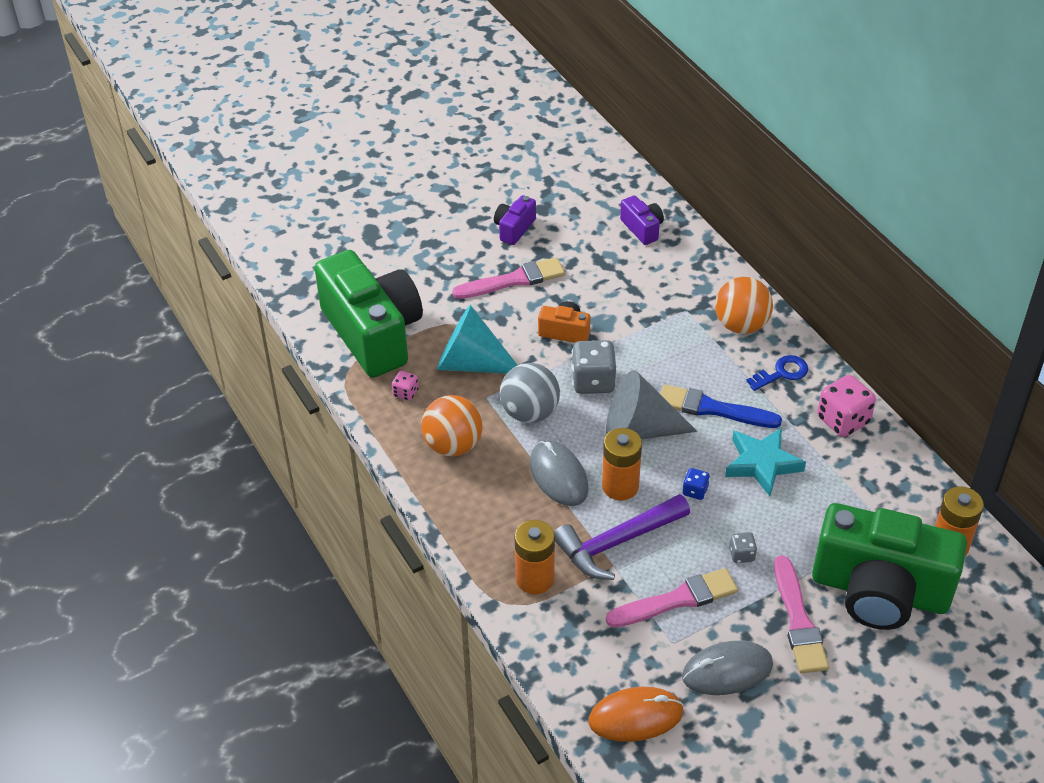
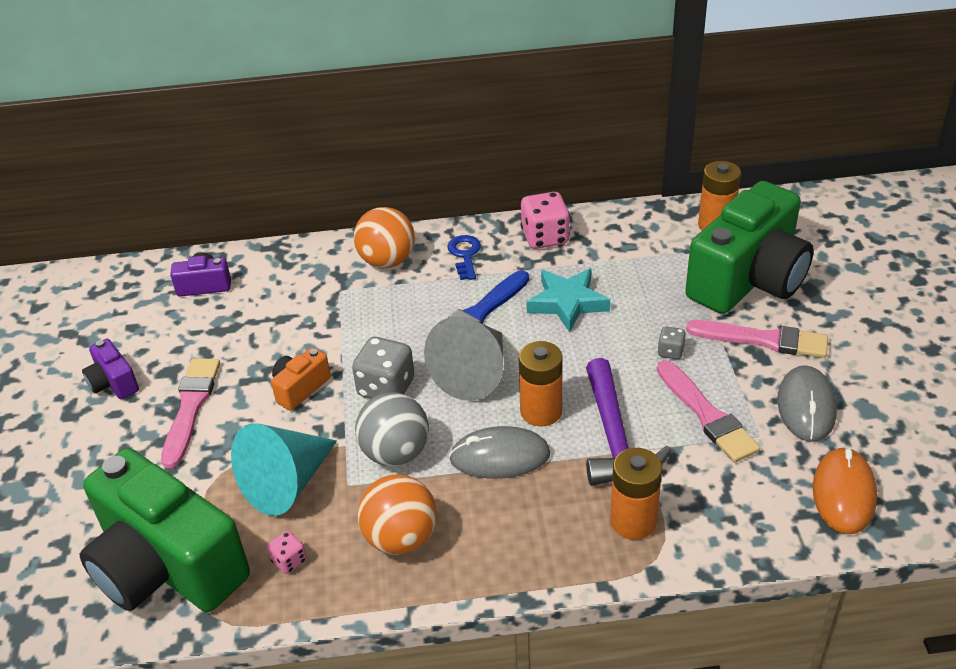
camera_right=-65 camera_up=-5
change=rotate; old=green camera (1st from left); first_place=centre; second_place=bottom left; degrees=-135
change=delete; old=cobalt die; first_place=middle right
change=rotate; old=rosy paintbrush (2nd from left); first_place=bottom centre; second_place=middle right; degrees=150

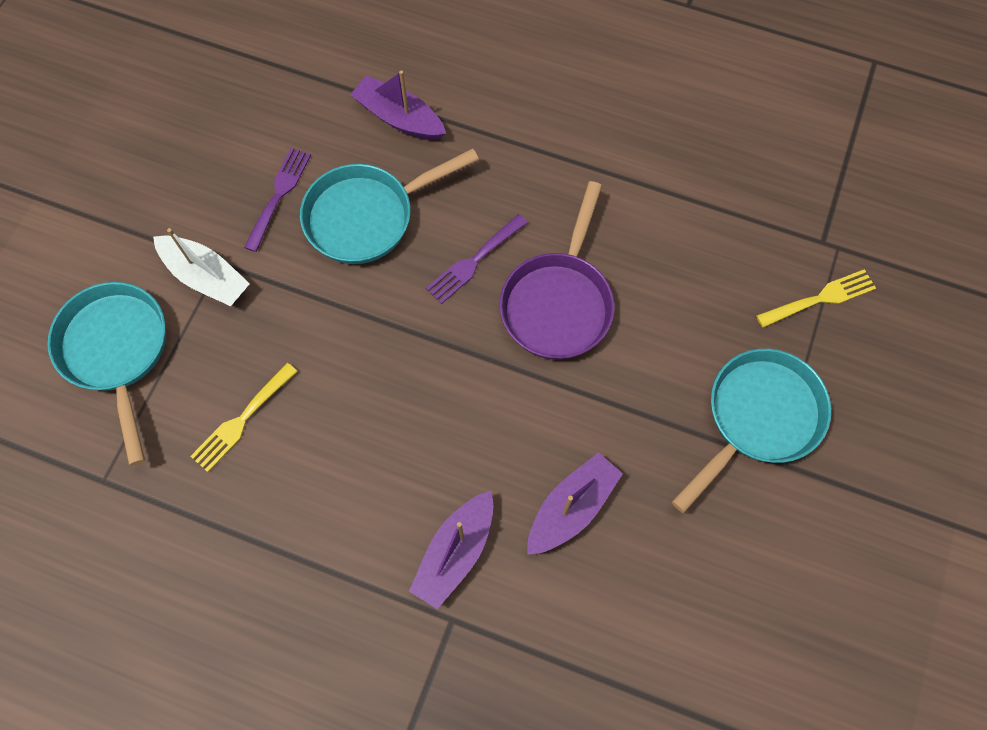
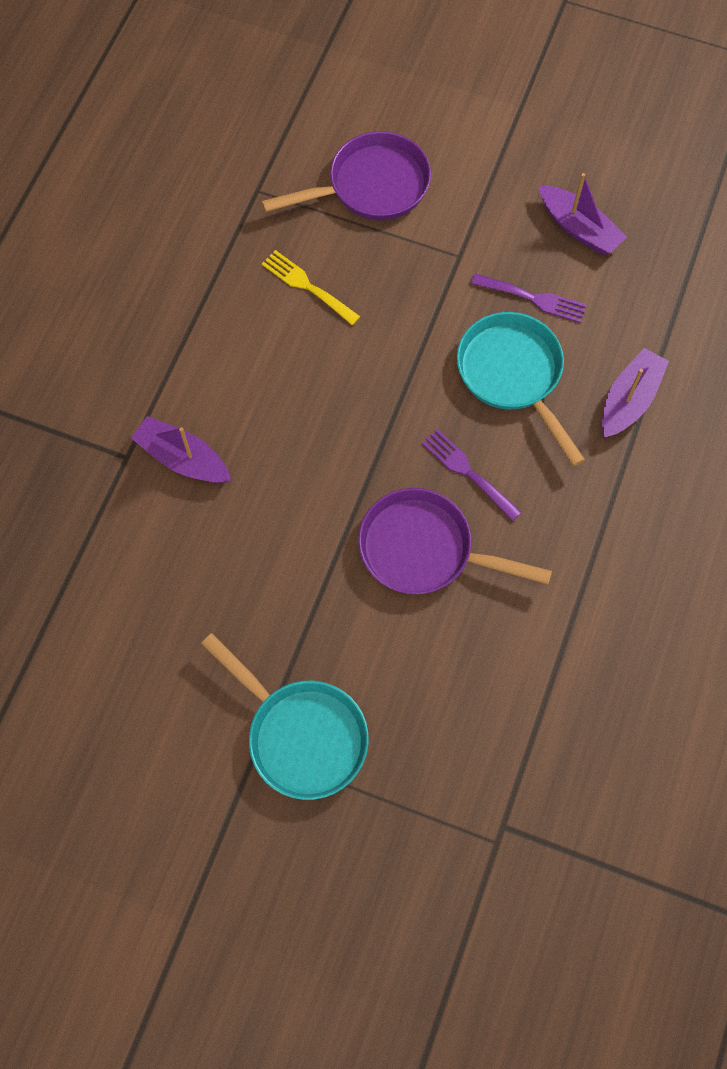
camera_right=90 camera_up=0
change=delete; old=white toy boat; first_place=middle left
change=delete; old=yellow dinner fork (2nd from left); first_place=middle right
change=recolor; old=teal pan (1st from left); new=purple pan (1st from left); first_place=middle left; second_place=top centre
change=move; old=purple toy boat (3rd from left in the first image); new=purple toy boat (2nd from left); first_place=bottom centre; second_place=top right

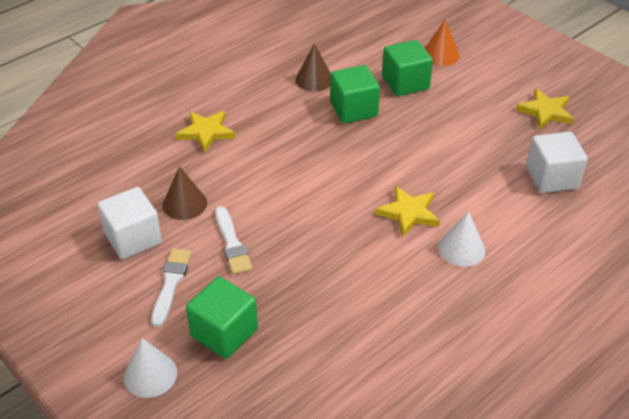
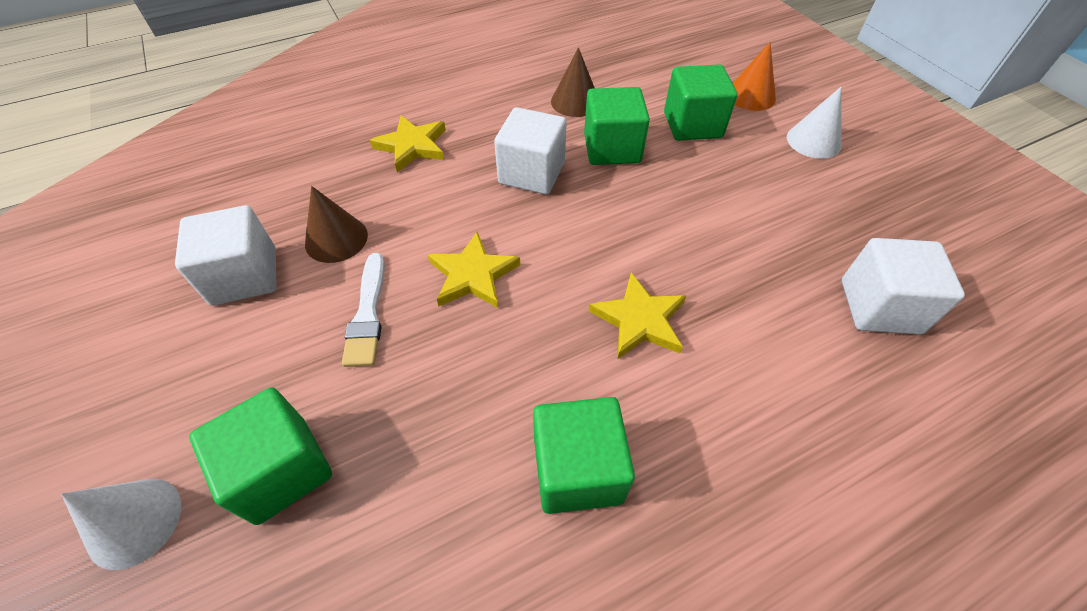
camera_right=15 camera_up=10
change=move; old=yellow star shape (3rd from left in the first image); new=yellow star shape (2nd from left); first_place=top right; second_place=centre
change=move; old=white cone (2nd from left); first_place=middle right; second_place=top right
change=delete; old=white paintbrush (1st from left); first_place=bottom left
change=insert; new=white block (2nd from left); second_place=top centre
change=insert; new=green block (2nd from left); second_place=bottom centre

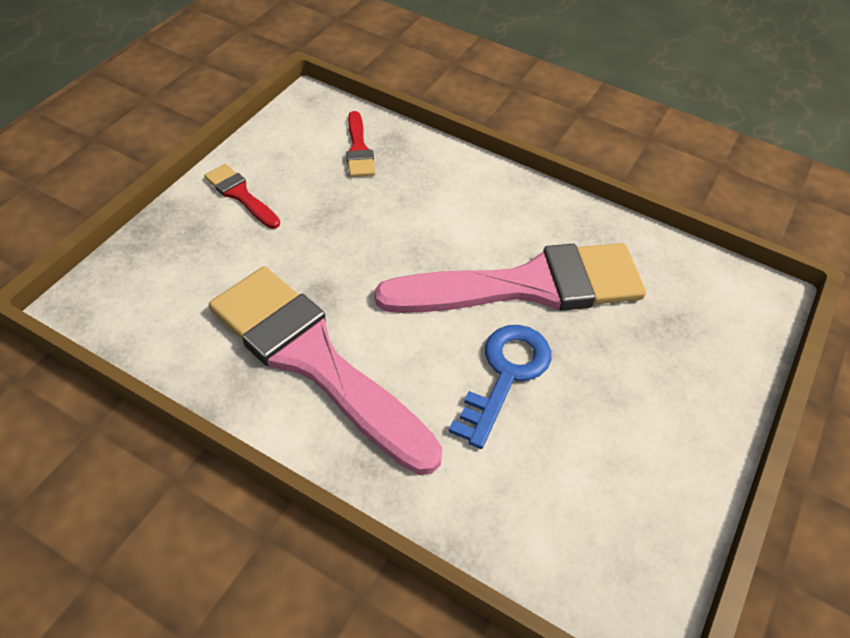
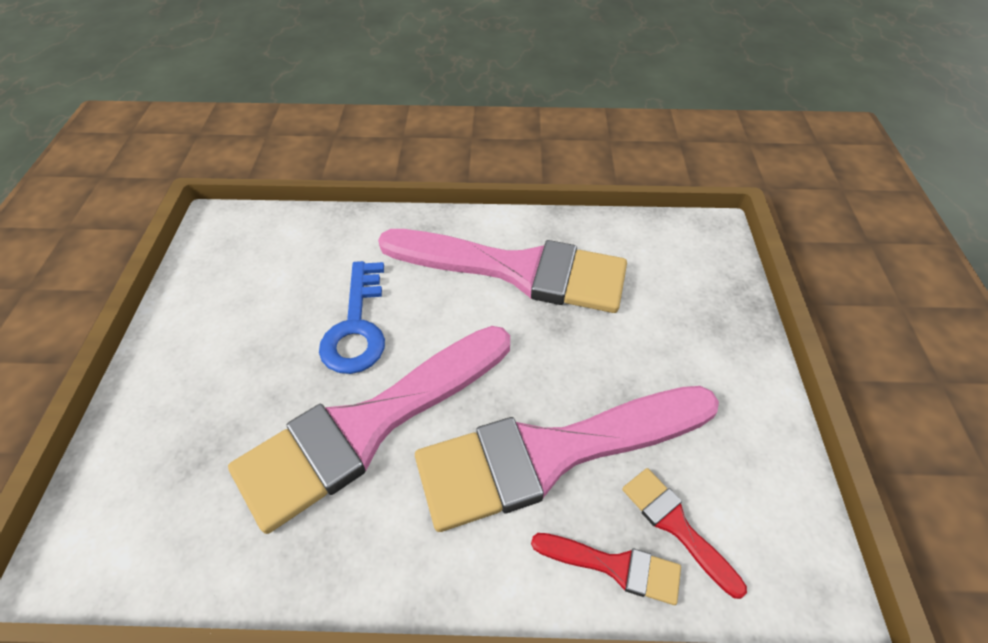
camera_right=155 camera_up=0
change=move; old=crimson paintbrush (1st from left); first_place=top left; second_place=bottom centre
change=insert; new=rosy paintbrush (3rd from left); second_place=bottom centre

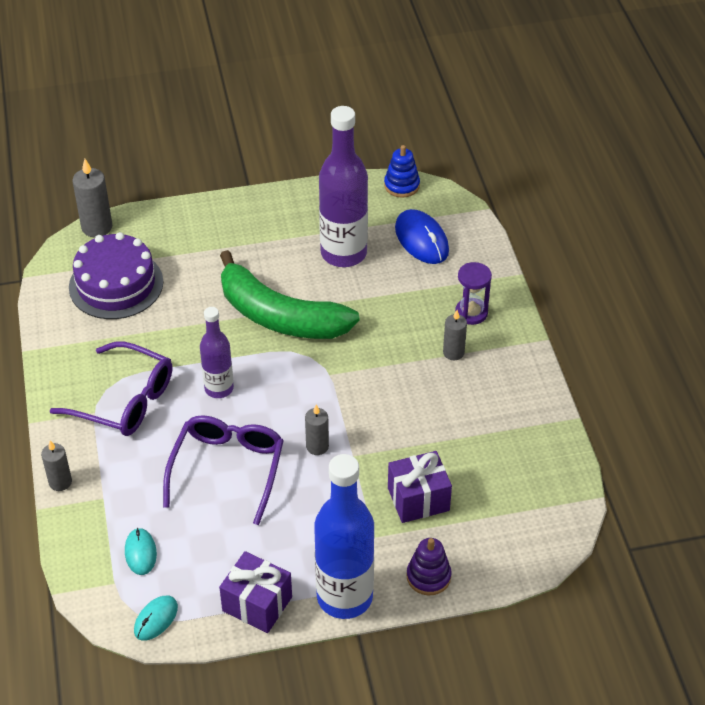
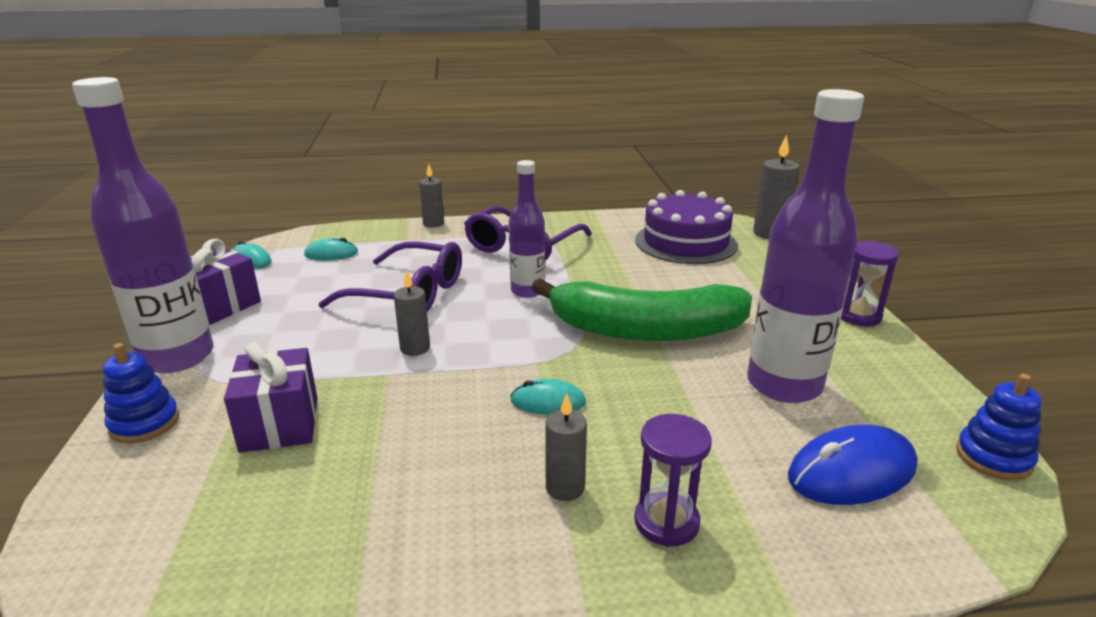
camera_right=95 camera_up=-20
change=rotate; old=green toy banana; first_place=centre; second_place=centre; degrees=-120
change=recolor; old=cobalt flask; new=purple flask (1st from left); first_place=bottom centre; second_place=middle left
change=recolor; old=purple stacking toy; new=cobalt stacking toy (1st from left); first_place=bottom centre; second_place=middle left
change=insert; new=purple sandglass (2nd from left); second_place=middle right
change=insert; new=teal mouse (3rd from left); second_place=centre

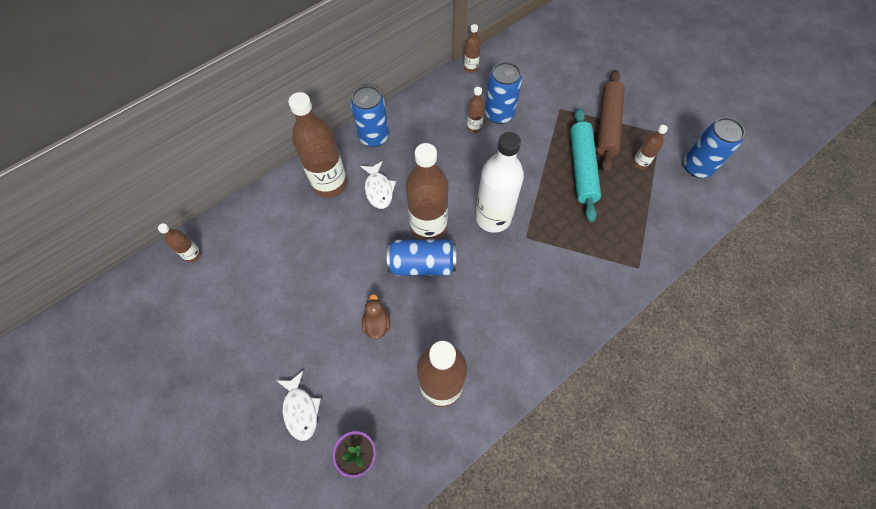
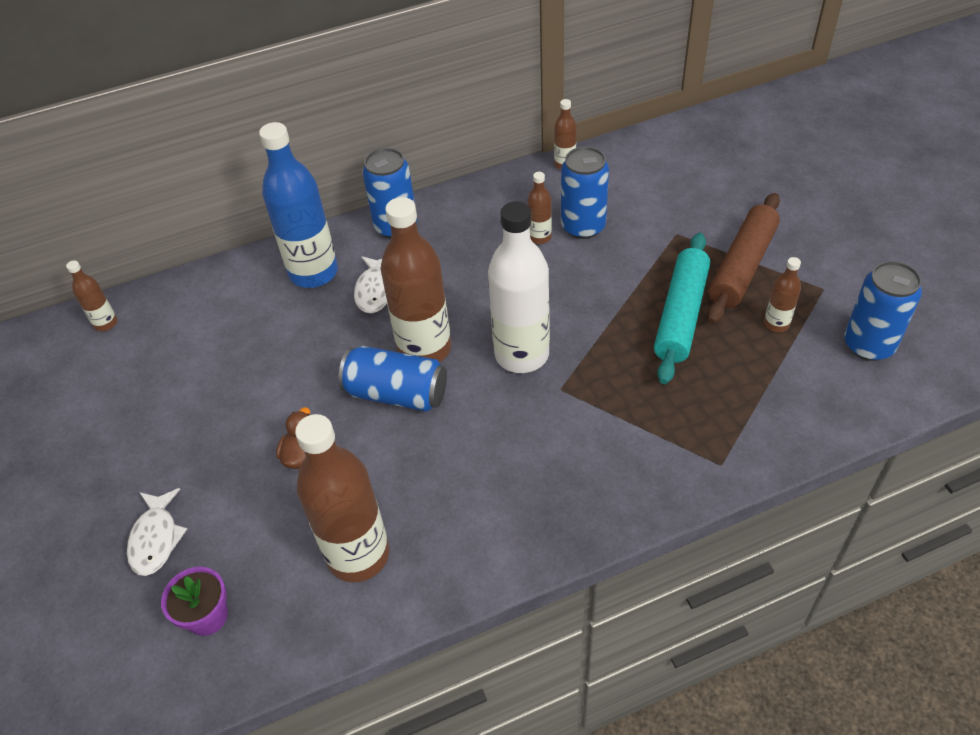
camera_right=20 camera_up=-15
change=recolor; old=brown flask (2nd from left); new=cobalt flask; first_place=top centre; second_place=top left

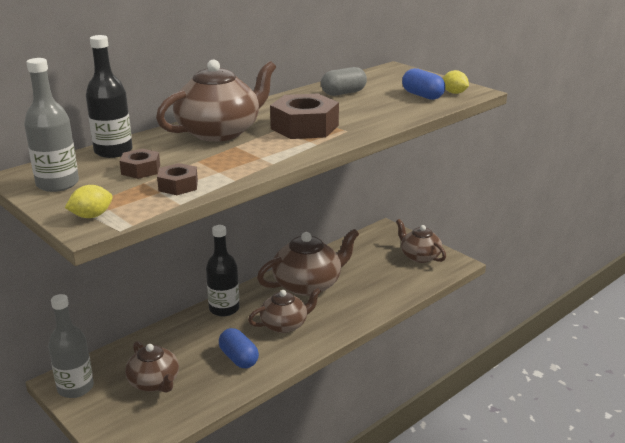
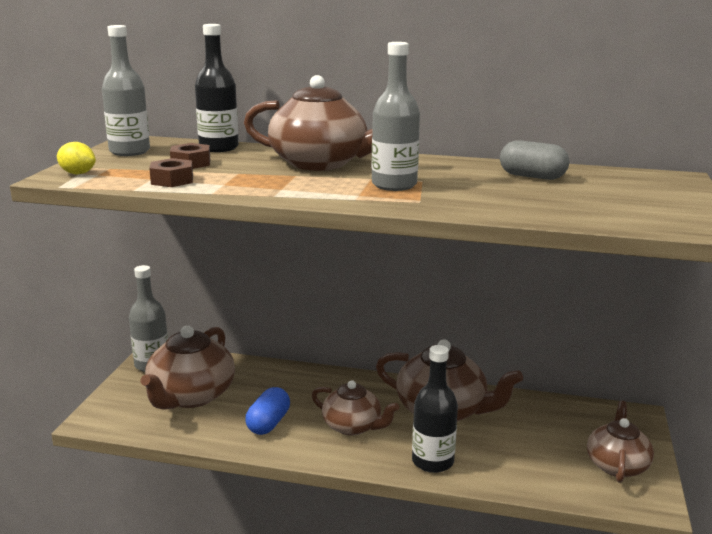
camera_right=55 camera_up=-5
change=delete; old=cobalt pill (2nd from left); first_place=top right
change=delete; old=yellow citrus fruit (2nd from left); first_place=top right
change=replace; old=brown hexagon nut (3rd from left); new=gray flask (3rd from left); first_place=top centre; second_place=top centre
change=move; old=jet-black flask (2nd from left); first_place=centre; second_place=bottom centre
change=resize; old=brown china teapot (1st from left); first_place=bottom left; second_place=bottom left; factor=1.57

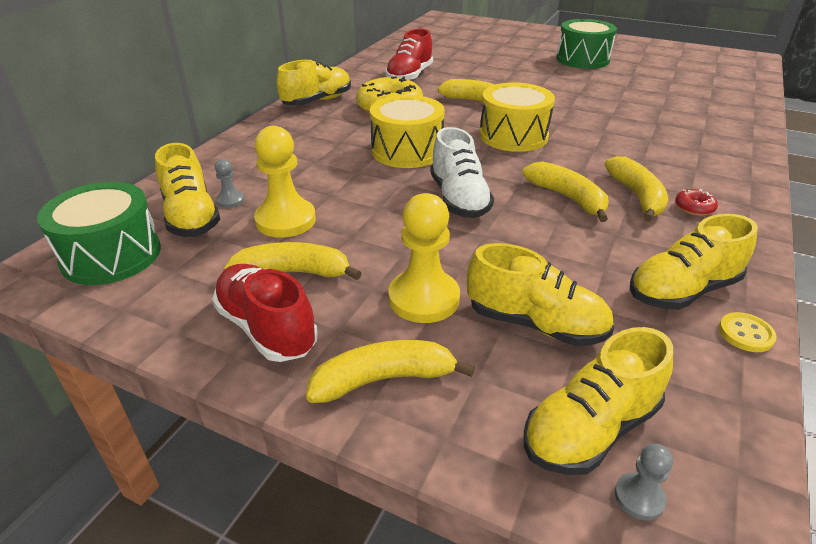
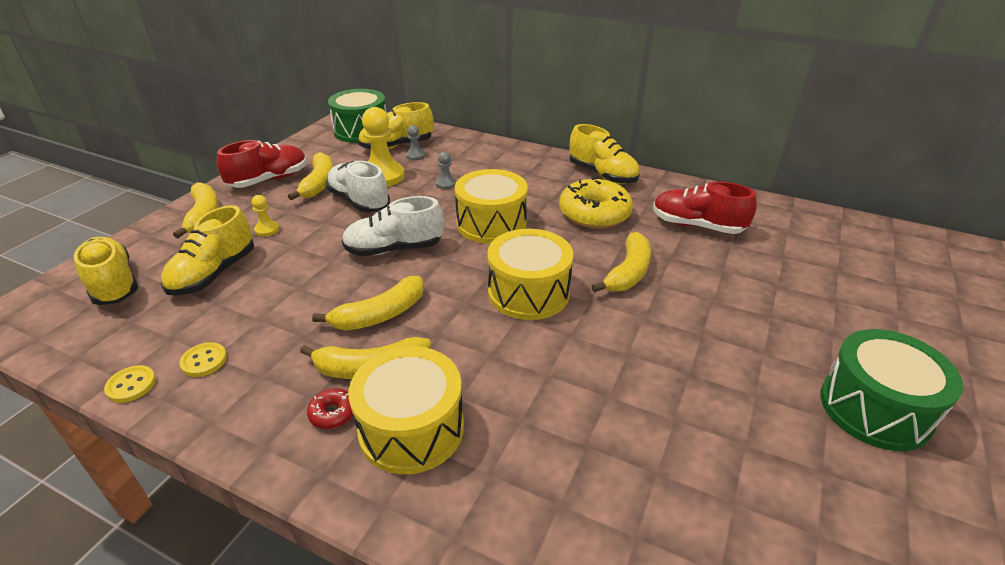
camera_right=90 camera_up=0
change=resize; old=yellow pawn (2nd from left in the first image); first_place=centre; second_place=middle left; factor=0.48
change=replace; old=yellow lace-up shoe (5th from left); new=yellow button (2nd from left); first_place=middle right; second_place=middle left
change=move; old=gray pawn (2nd from left); first_place=bottom right; second_place=top centre
change=insert; new=white lace-up shoe (1st from left); second_place=top centre
change=insert; new=yellow snare drum (1st from left); second_place=bottom centre

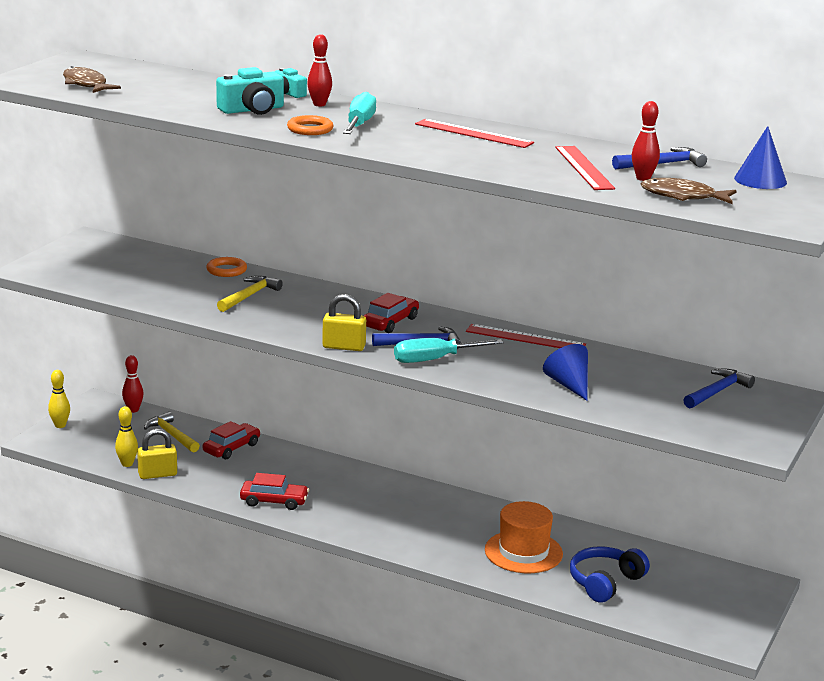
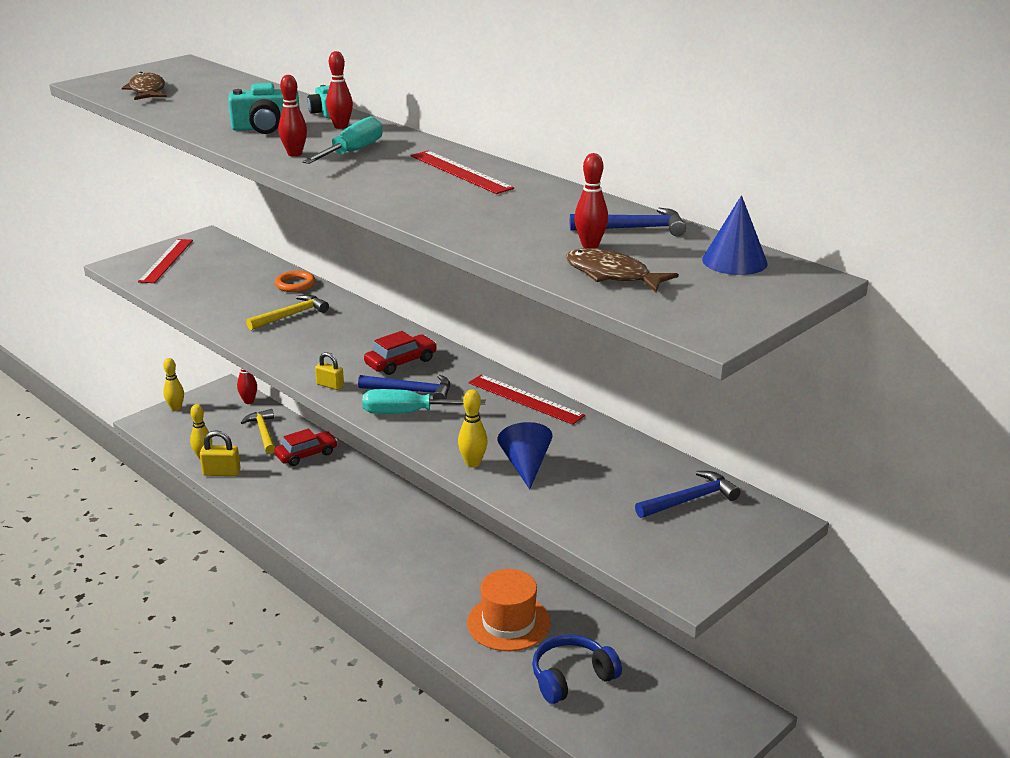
camera_right=20 camera_up=5
change=replace; old=orange hoop (2nd from left); new=crimson tenpin (2nd from left); first_place=top centre; second_place=top left
change=move; old=crimson measuring stick (3rd from left in the first image); new=crimson measuring stick (1st from left); first_place=top right; second_place=middle left
change=resize; old=yellow padlock (2nd from left); first_place=centre; second_place=middle left; factor=0.62
change=delete; old=crimson toy car (2nd from left); first_place=bottom left
change=insert; new=yellow tenpin (3rd from left); second_place=centre

